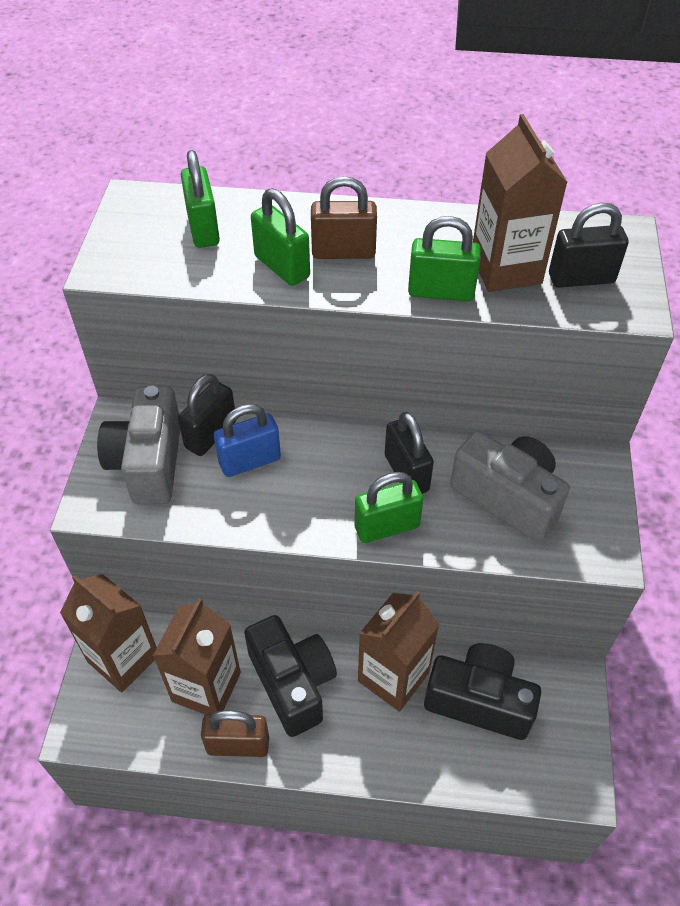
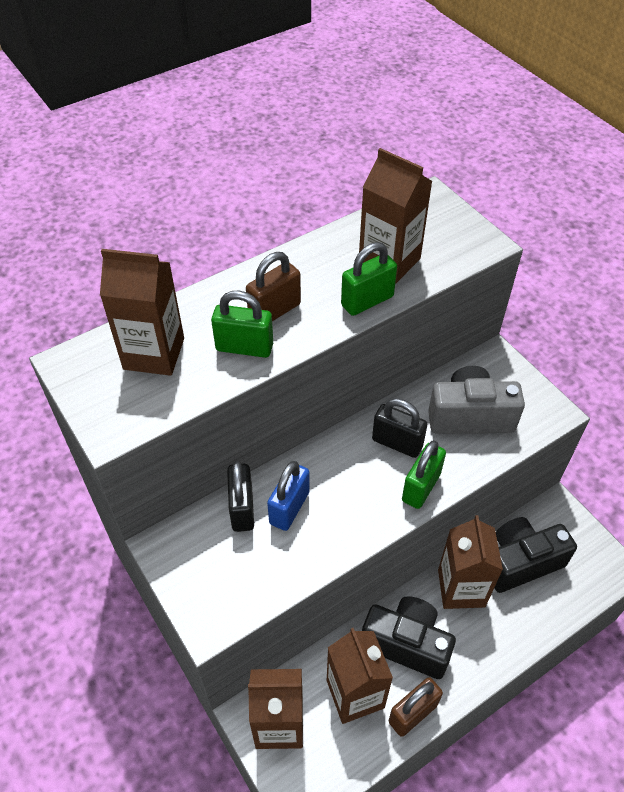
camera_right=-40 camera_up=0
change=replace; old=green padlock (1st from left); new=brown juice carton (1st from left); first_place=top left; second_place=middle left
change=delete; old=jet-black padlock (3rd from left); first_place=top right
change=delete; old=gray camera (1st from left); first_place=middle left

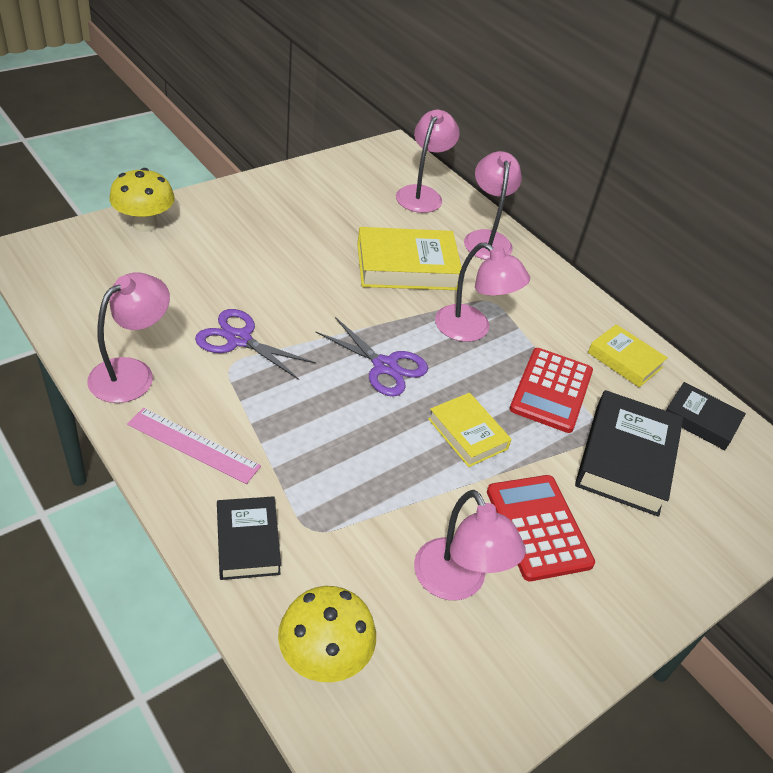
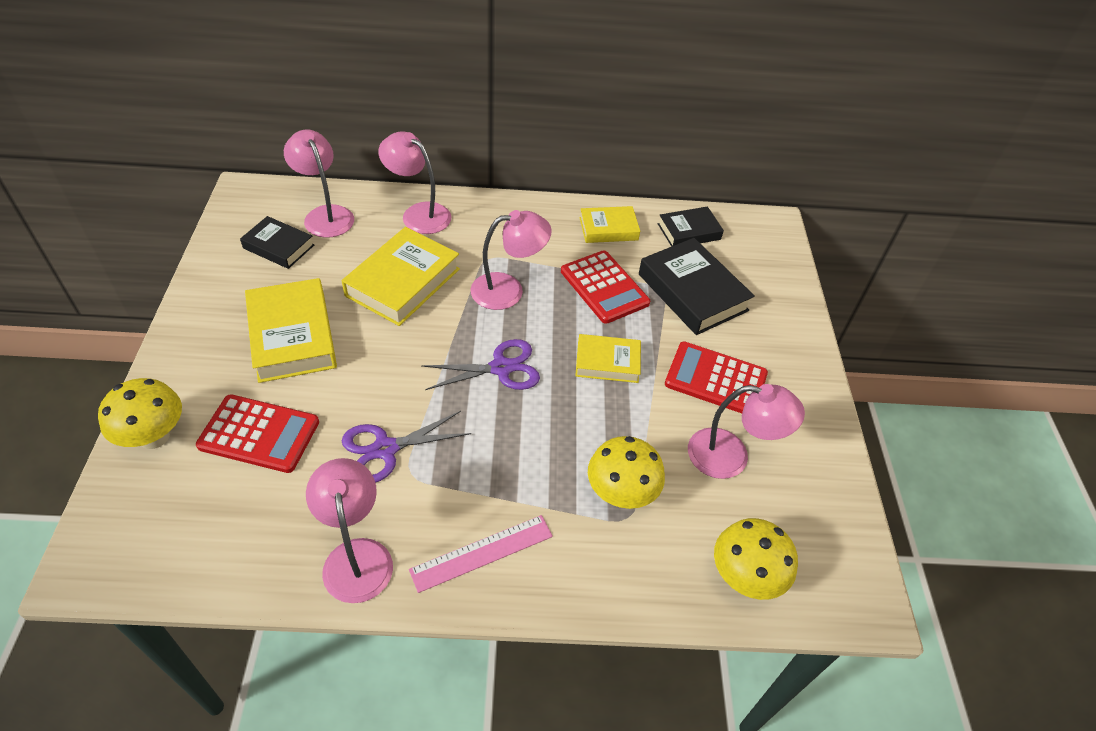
camera_right=-50 camera_up=5
change=move; old=jet-black hardcover (1st from left); first_place=bottom left; second_place=top left
change=insert; new=yellow hardcover (1st from left); second_place=middle left
change=insert; new=crimson pocket calculator (1st from left); second_place=middle left
change=insert; new=yellow toadstool (2nd from left); second_place=centre

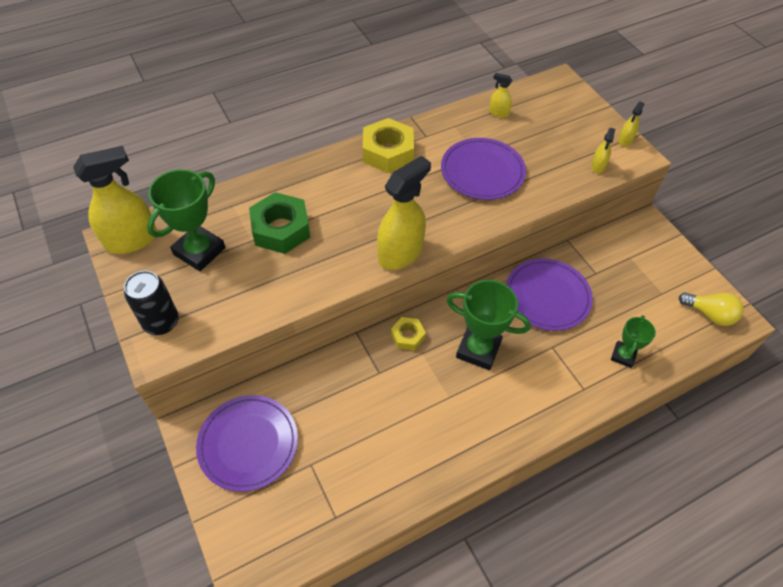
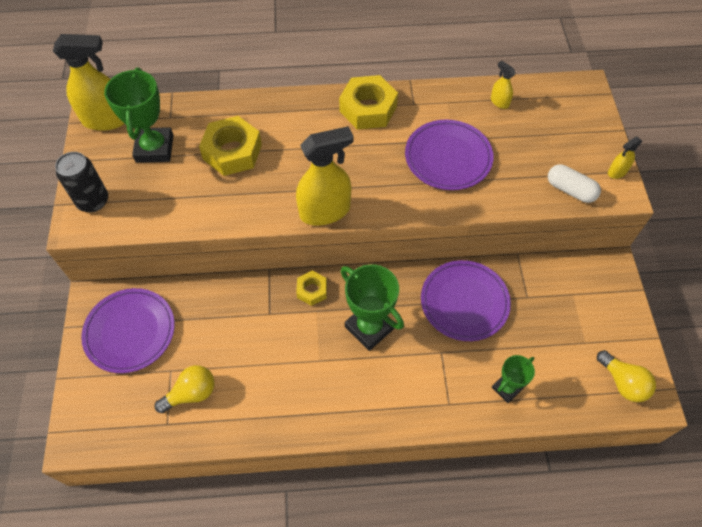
camera_right=25 camera_up=5
change=replace; old=yellow spray cleaner (4th from left); new=white pill; first_place=top right; second_place=middle right
change=rotate; old=green trophy (1st from left); first_place=middle left; second_place=top left; degrees=-60
change=recolor; old=green hexagon nut; new=yellow hexagon nut (1st from left); first_place=centre; second_place=top left
change=insert; new=yellow light bulb (1st from left); second_place=bottom left

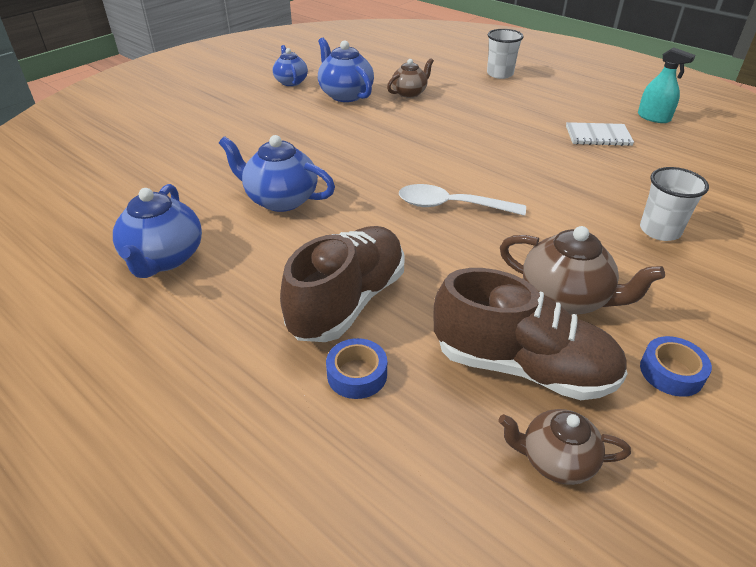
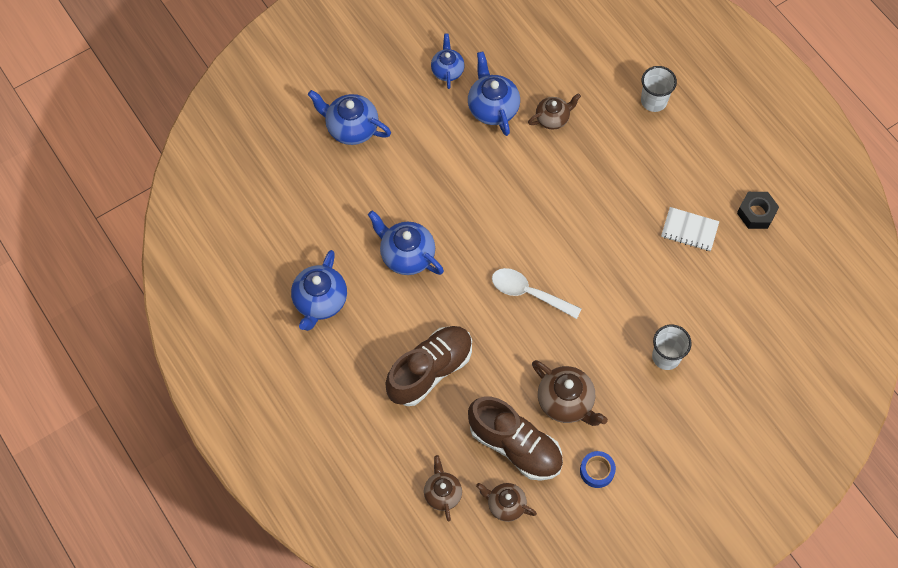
camera_right=15 camera_up=25
change=replace; old=teal spray cleaner; new=jet-black hexagon nut; first_place=top right; second_place=middle right
change=delete; old=cobalt sticky tape (1st from left); first_place=centre
change=insert; new=cobalt china teapot (2nd from left); second_place=top centre
change=insert; new=brown china teapot (1st from left); second_place=bottom centre

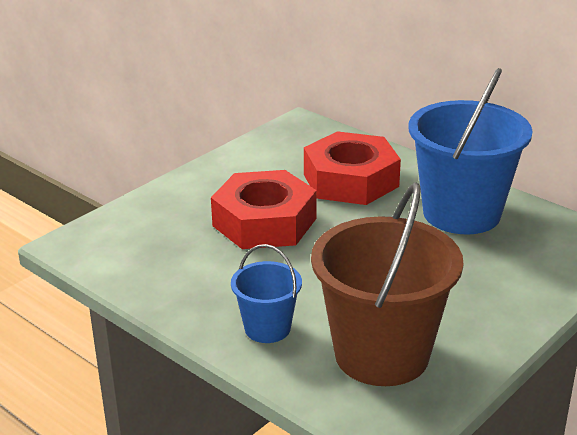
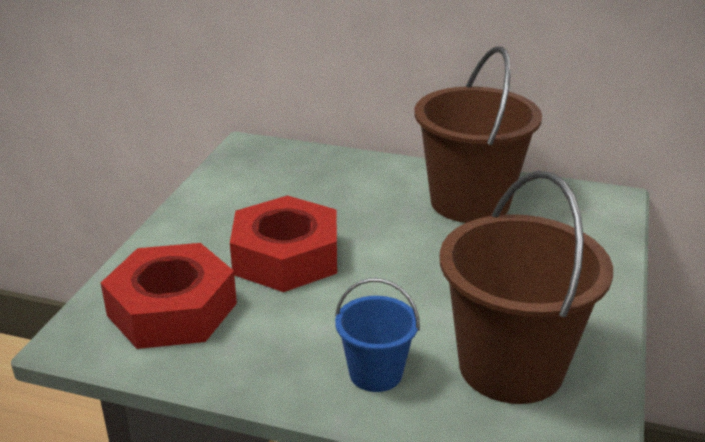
camera_right=-25 camera_up=0
change=recolor; old=cobalt bucket (2nd from left); new=brown bucket (1st from left); first_place=middle right; second_place=top right
change=move; old=crimson hexagon nut (2nd from left in the first image); new=crimson hexagon nut (1st from left); first_place=centre; second_place=bottom left

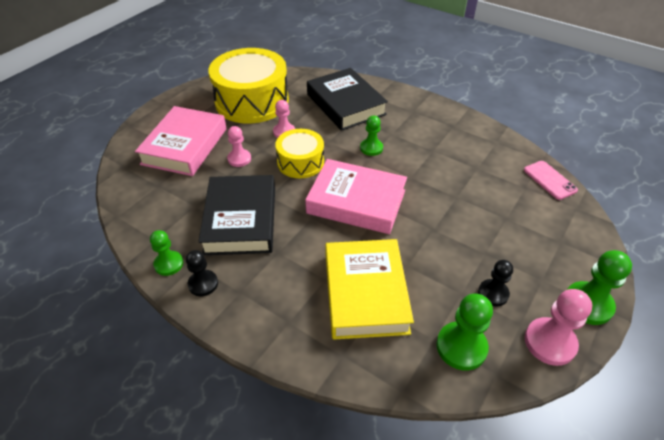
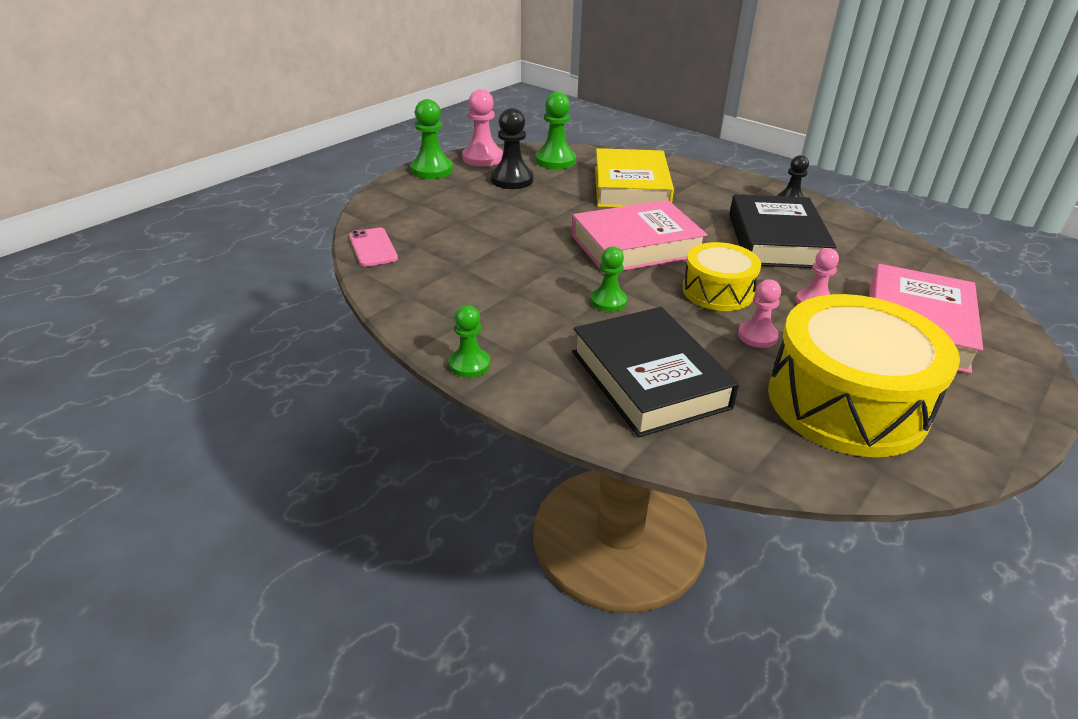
camera_right=-175 camera_up=-10
change=rotate; old=rosy hardcover (2nd from left in the first image); first_place=centre; second_place=top centre; degrees=-45
change=move; old=green pawn (1st from left in the first image); new=green pawn (2nd from left); first_place=middle left; second_place=centre
change=resize; old=jet-black pawn (2nd from left in the first image); first_place=middle right; second_place=top centre; factor=1.54

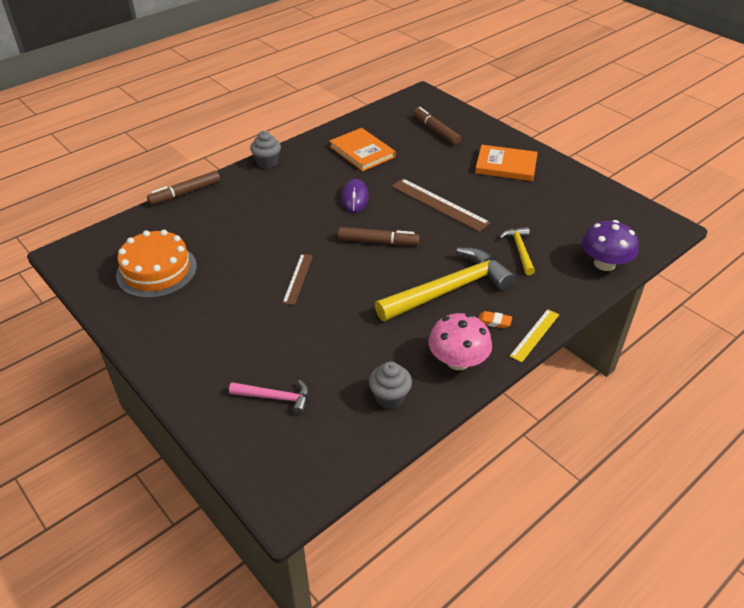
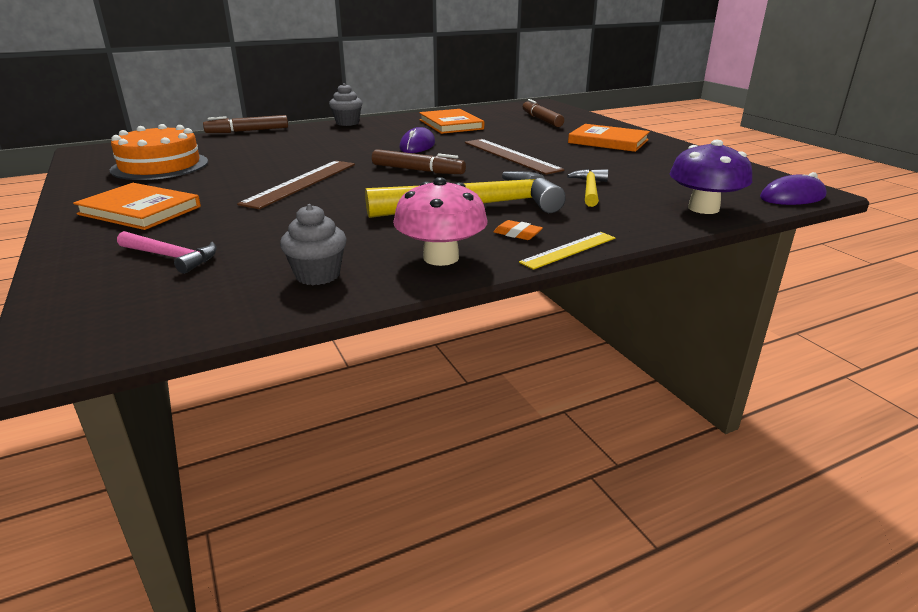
camera_right=15 camera_up=-15
change=resize; old=brown measuring stick (1st from left); first_place=centre; second_place=top left; factor=1.67
change=insert; new=purple mouse (2nd from left); second_place=top right
change=insert; new=orange hardcover (1st from left); second_place=middle left

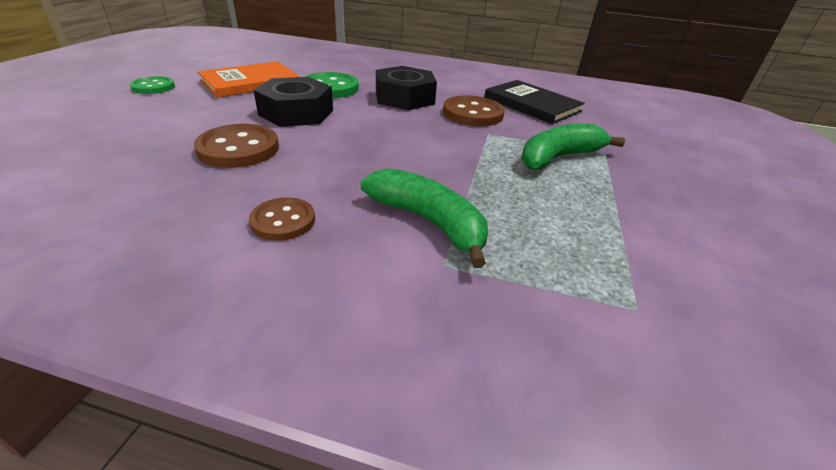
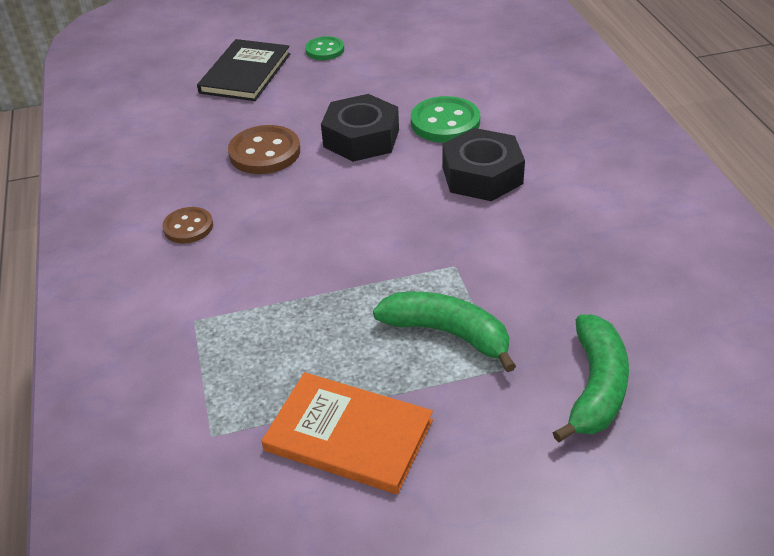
camera_right=65 camera_up=5
change=move; old=orange hardcover; first_place=top left; second_place=bottom centre
change=move; old=jet-black hardcover; first_place=top centre; second_place=top left
change=delete; old=brown button (3rd from left); first_place=top centre
change=move; old=green toy banana (1st from left in the first image); new=green toy banana (2nd from left); first_place=centre; second_place=bottom right

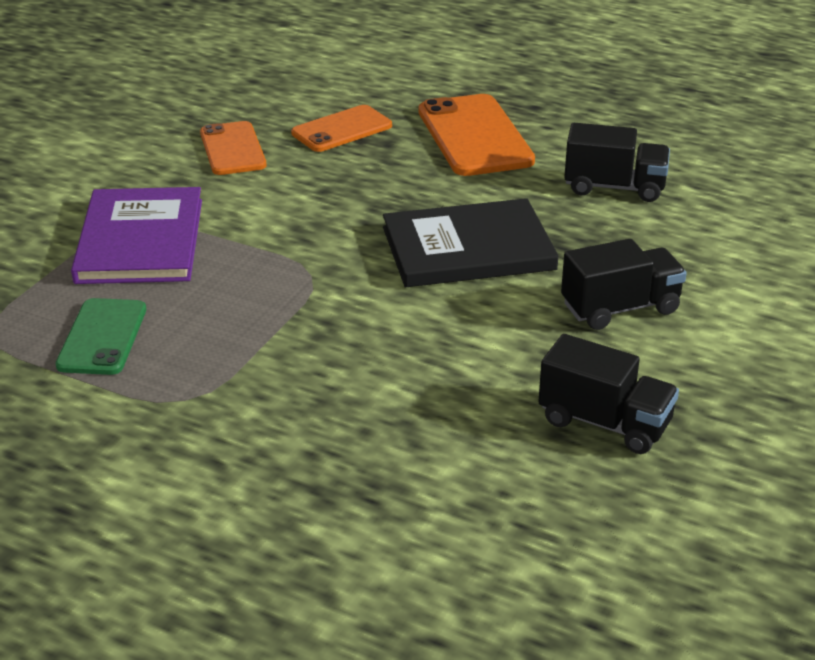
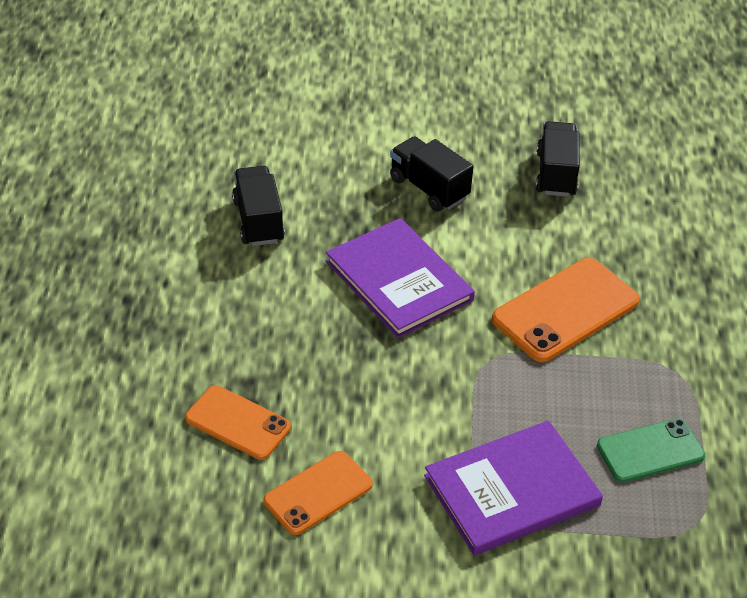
camera_right=-115 camera_up=10
change=move; old=orange smartphone (3rd from left); first_place=top centre; second_place=middle right
change=recolor; old=jet-black hardcover; new=purple hardcover (1st from left); first_place=centre; second_place=centre

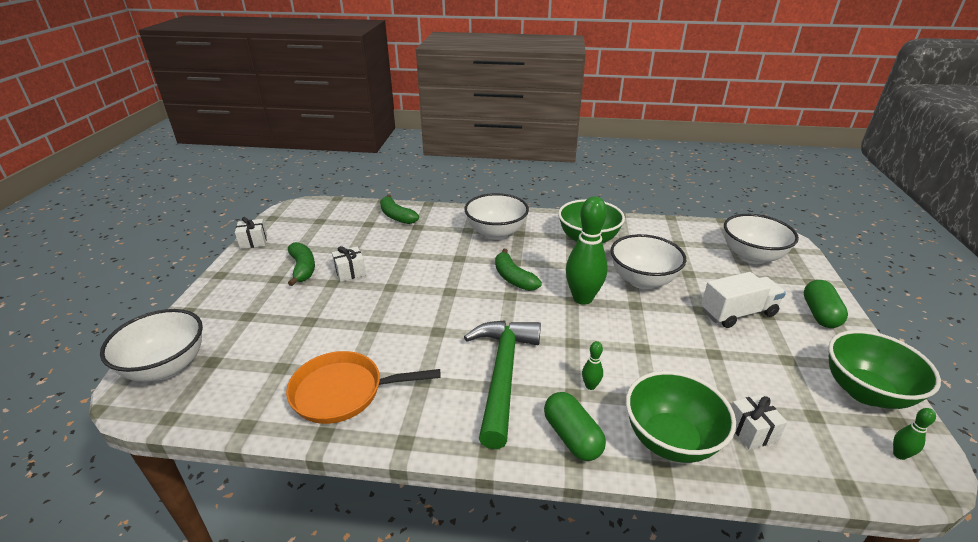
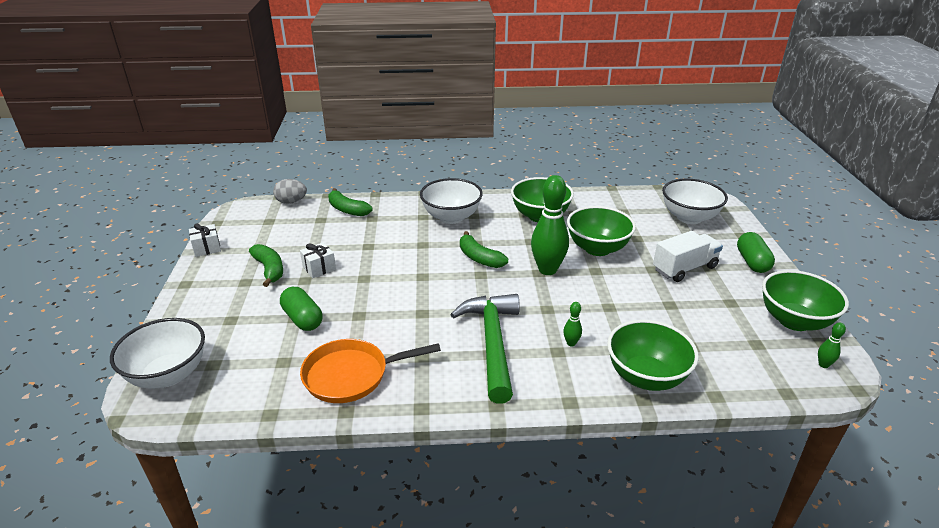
camera_right=-10 camera_up=0
change=recolor; old=white bowl (3rd from left); new=green bowl (2nd from left); first_place=centre; second_place=centre
change=move; old=green pill (1st from left); first_place=bottom centre; second_place=middle left
change=delete; old=white wrapped gift (3rd from left); first_place=bottom right
change=insert; new=gray egg shape; second_place=middle left

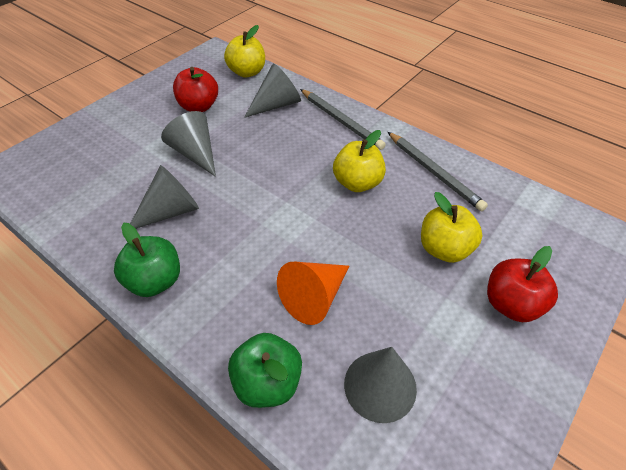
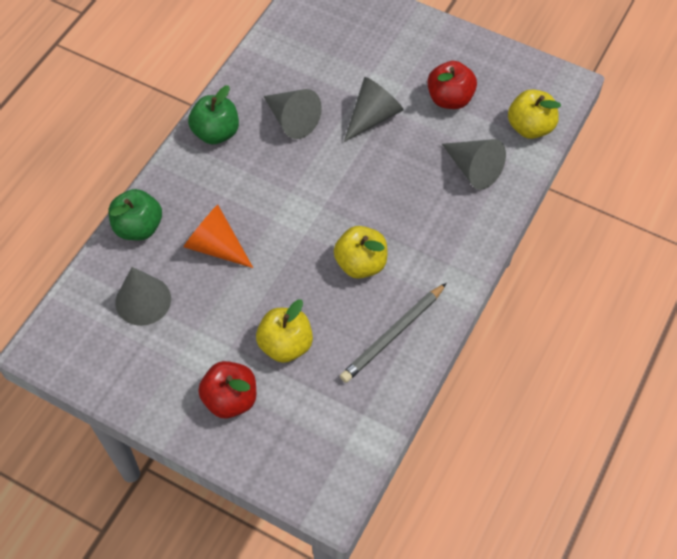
camera_right=80 camera_up=10
change=delete; old=gray lead pencil (1st from left); first_place=top centre

